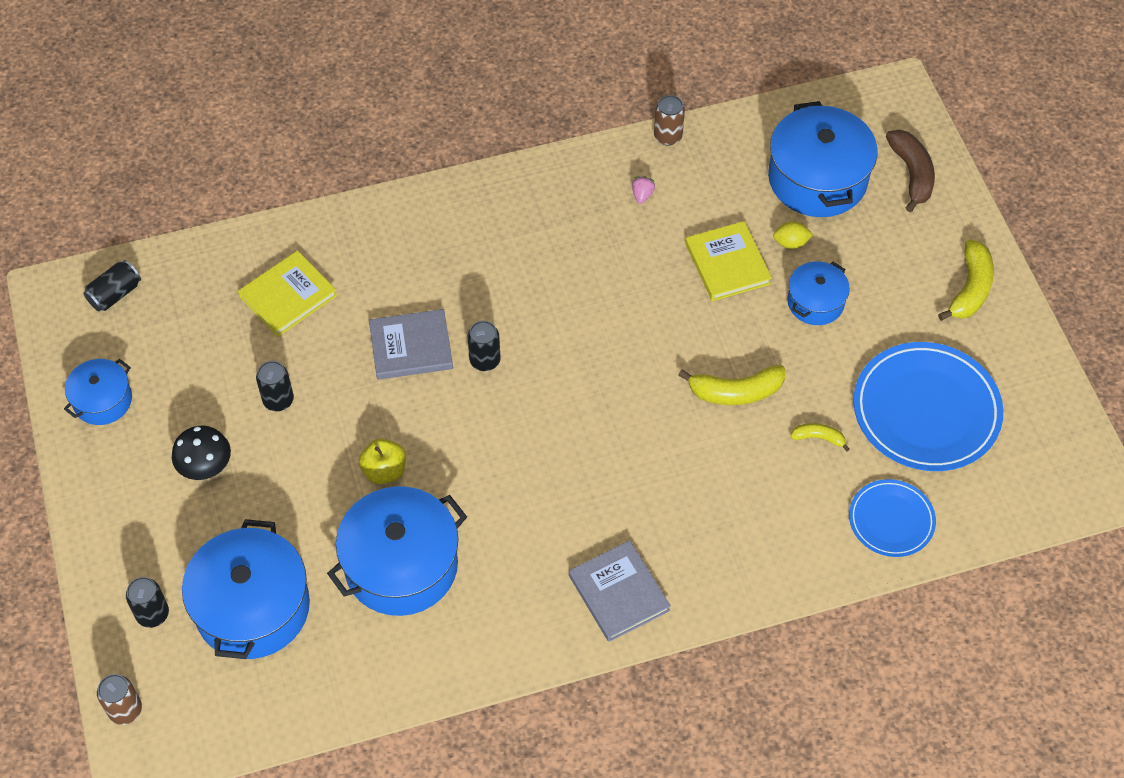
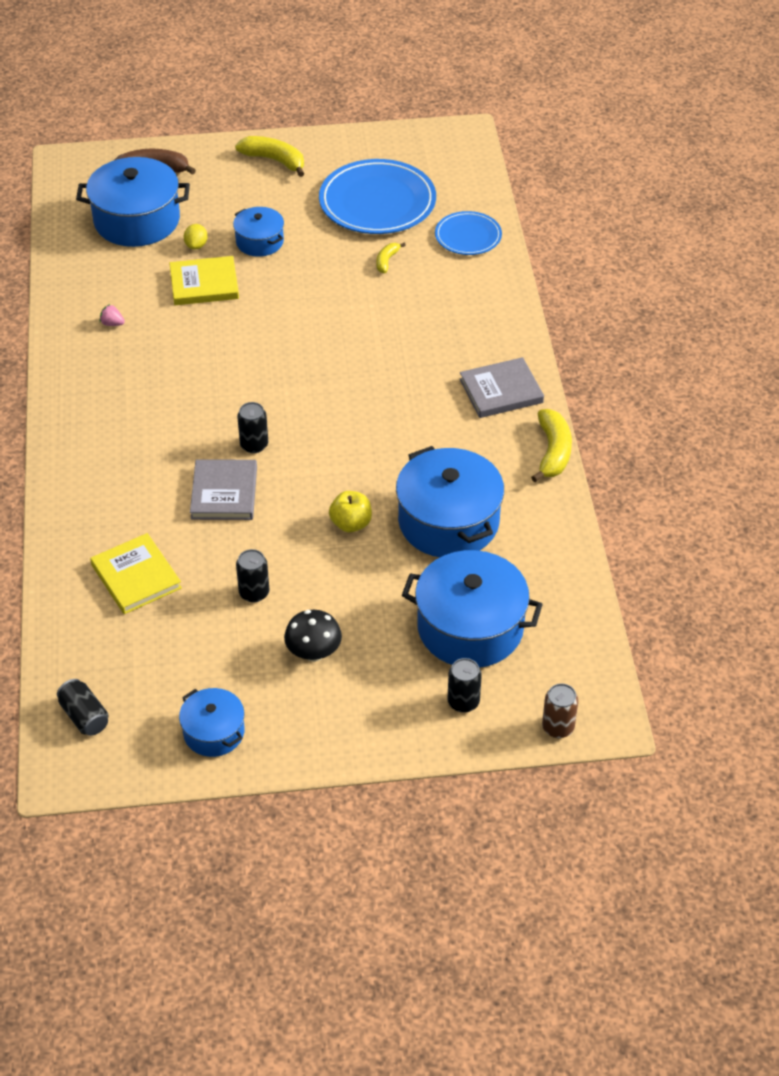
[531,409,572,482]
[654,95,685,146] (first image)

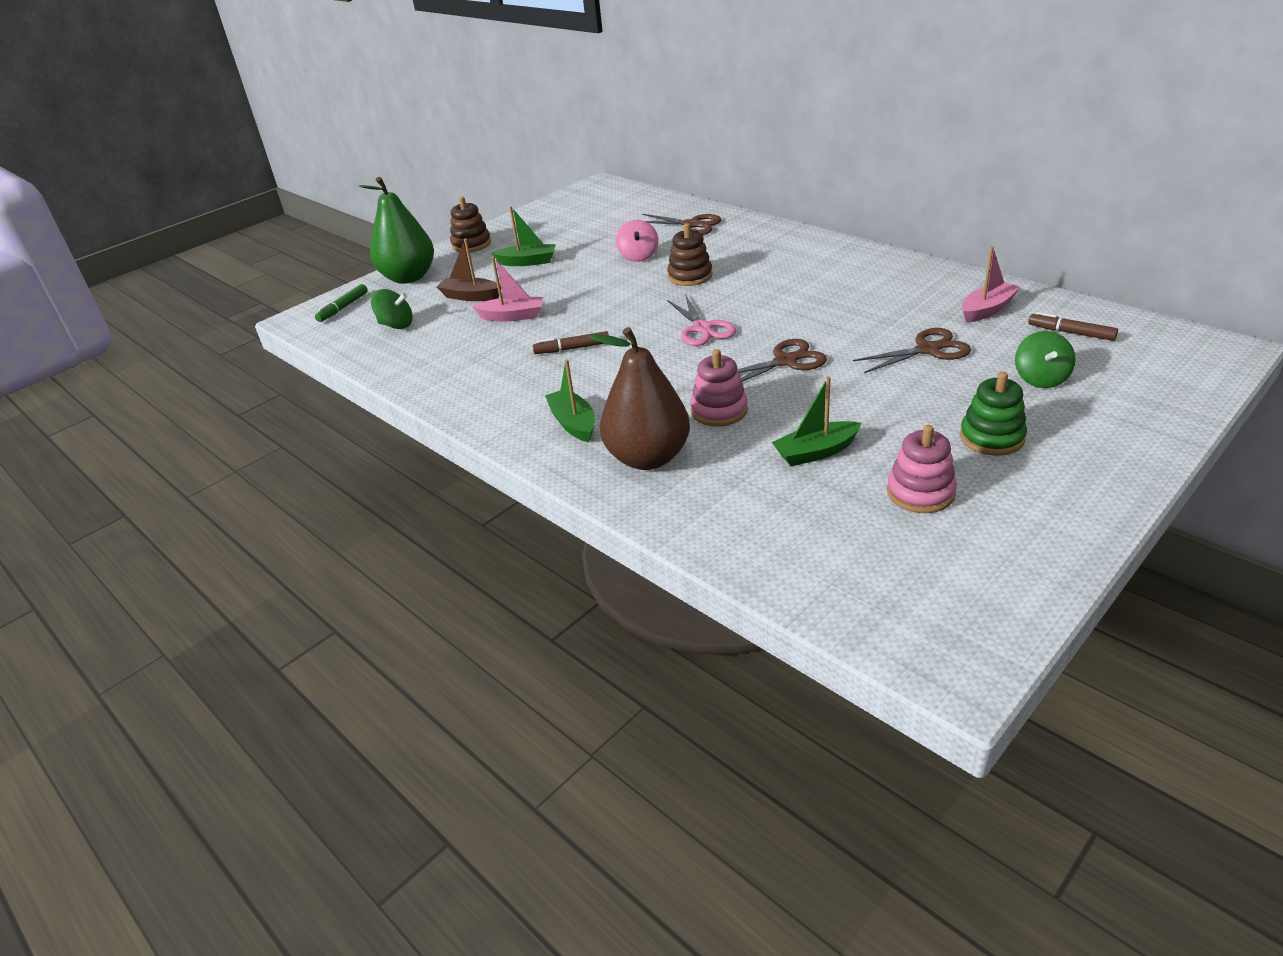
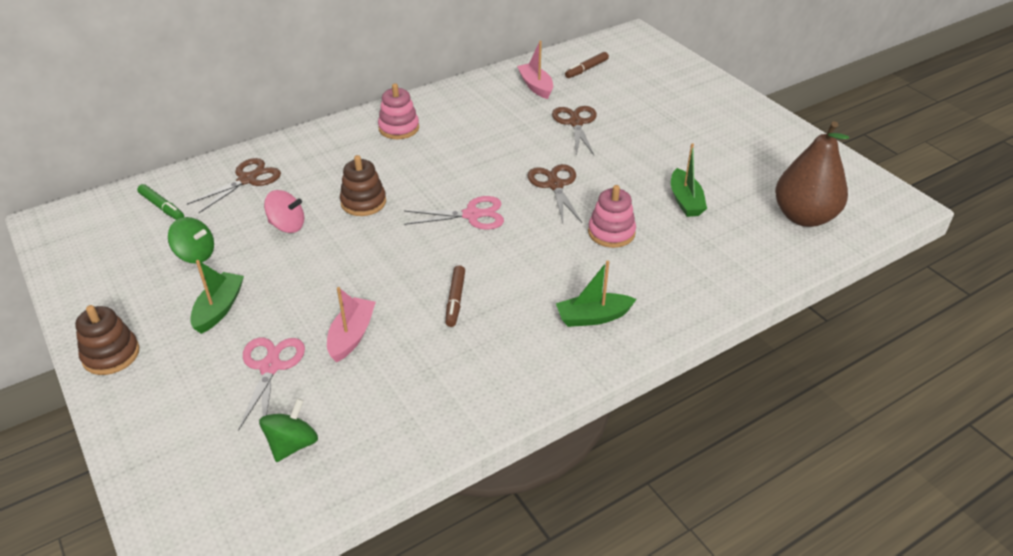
[137,184,184,220]
[168,217,214,263]
[238,338,305,431]
[378,83,419,139]
[775,121,849,227]
[358,177,434,284] (first image)
[960,372,1027,456] (first image)

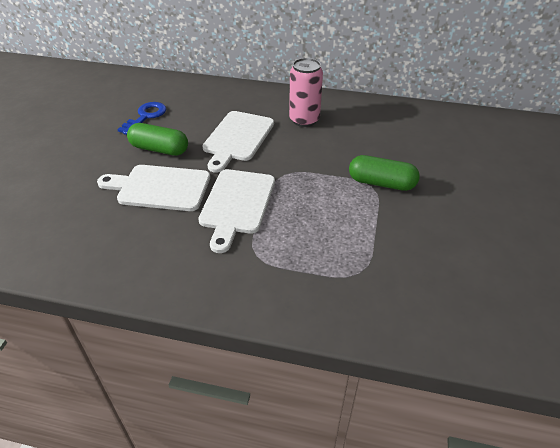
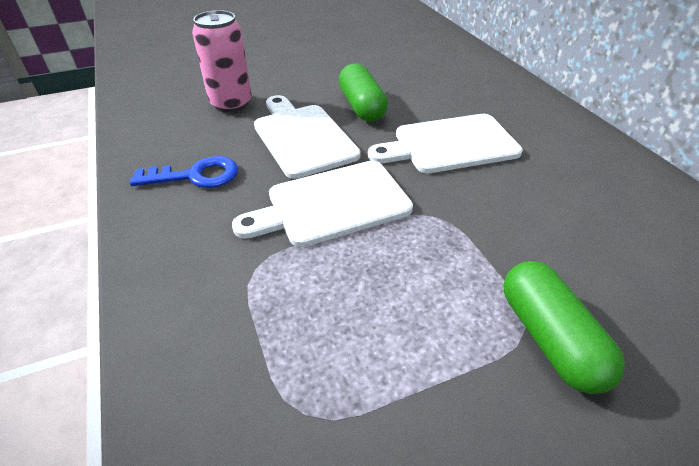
[130,156,238,188]
[192,10,252,112]

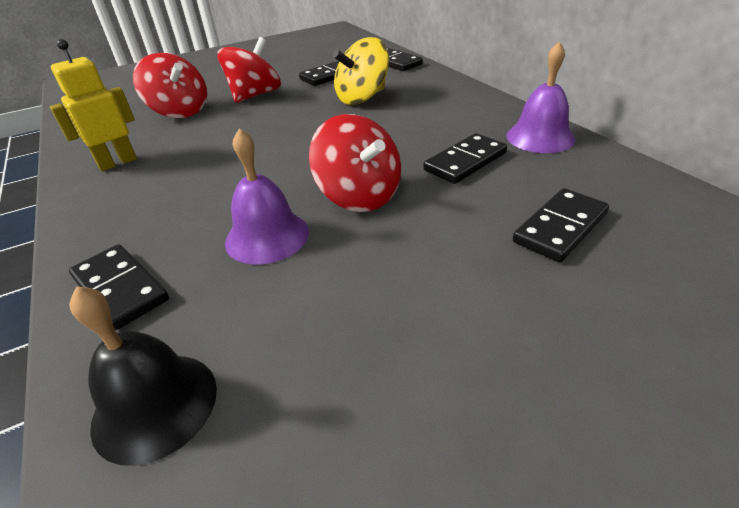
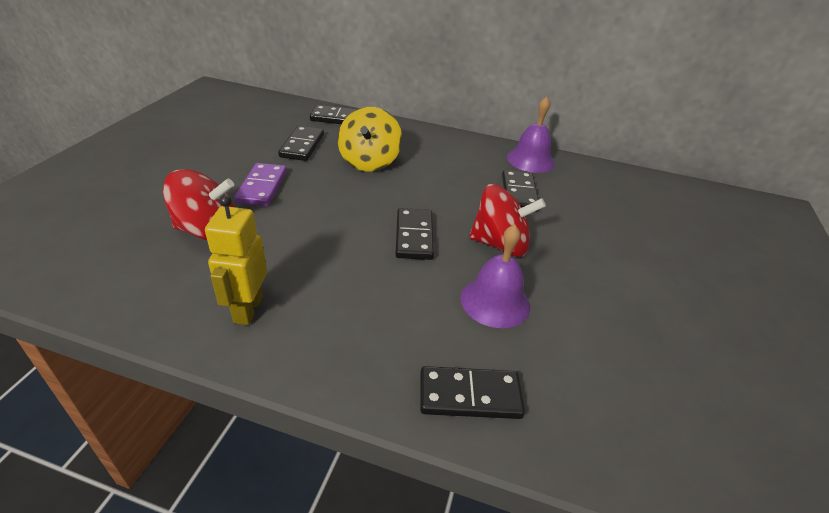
[234,163,287,206]
[395,208,434,260]
[69,286,217,466] (first image)

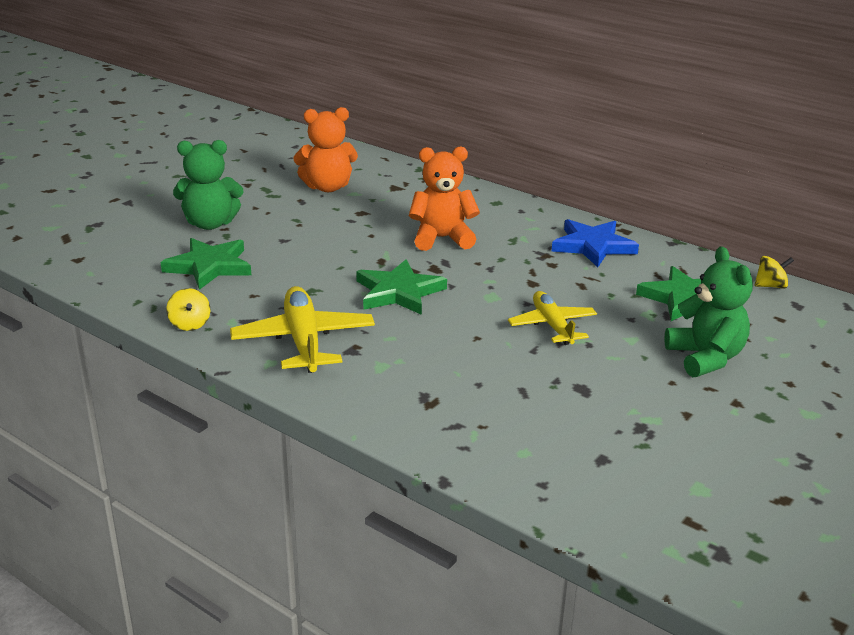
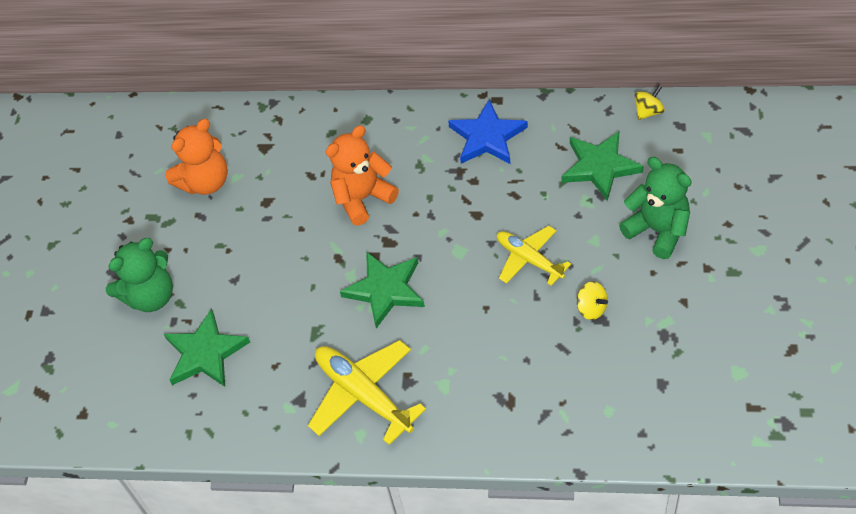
[577,281,608,320]

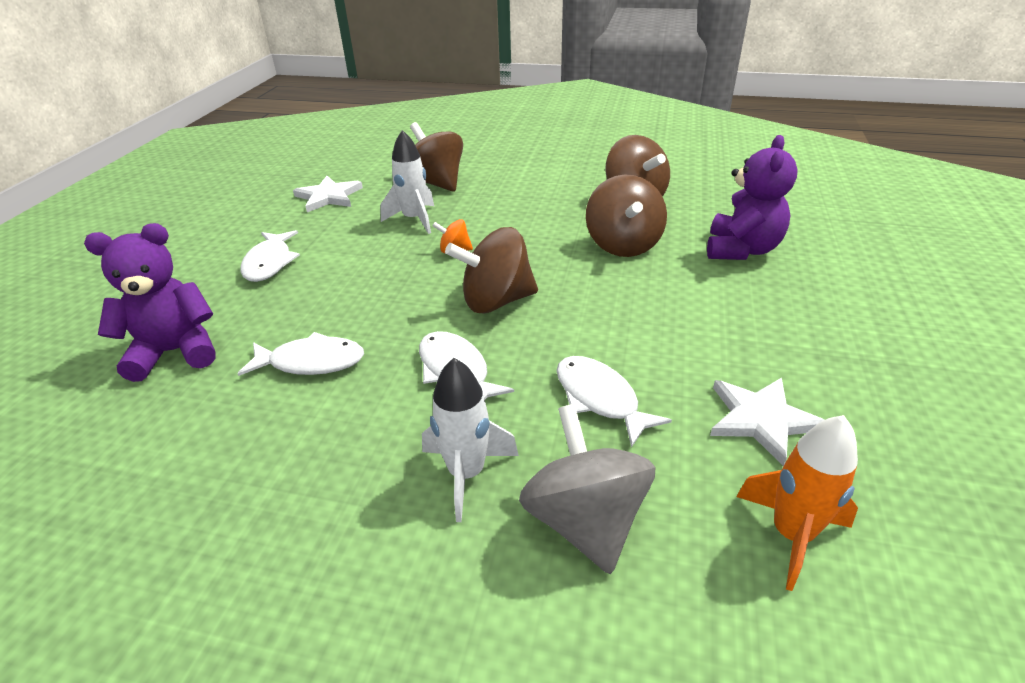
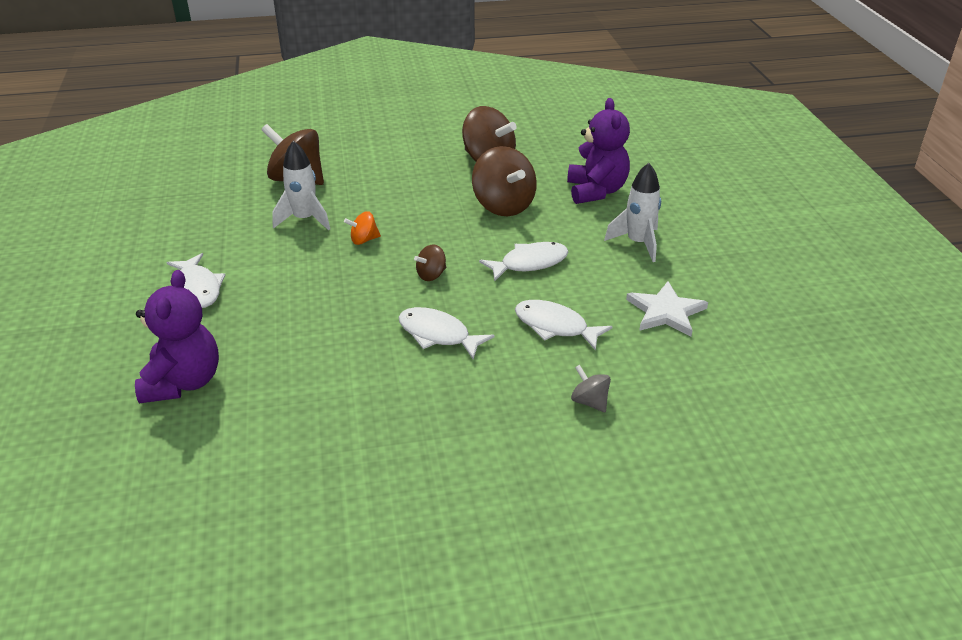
[135,270,219,403]
[414,244,446,281]
[479,242,569,282]
[571,365,611,412]
[604,163,661,262]
[293,176,363,212] (first image)
[736,415,858,591] (first image)

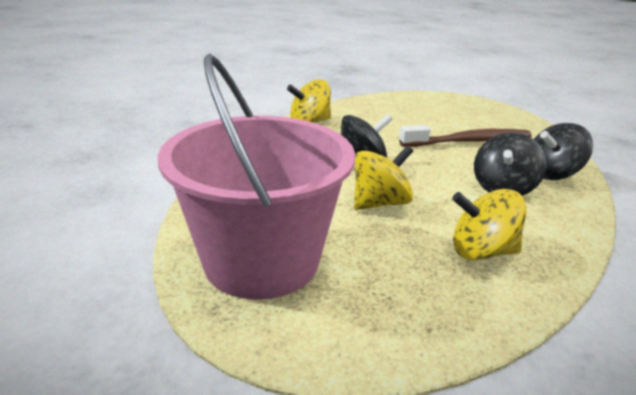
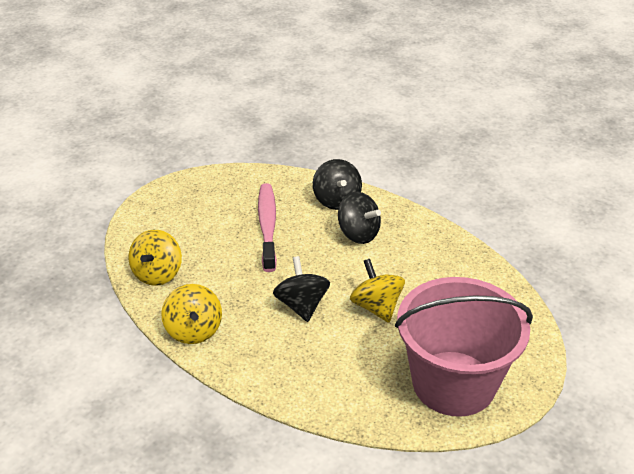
[128,230,182,286]
[258,183,277,272]

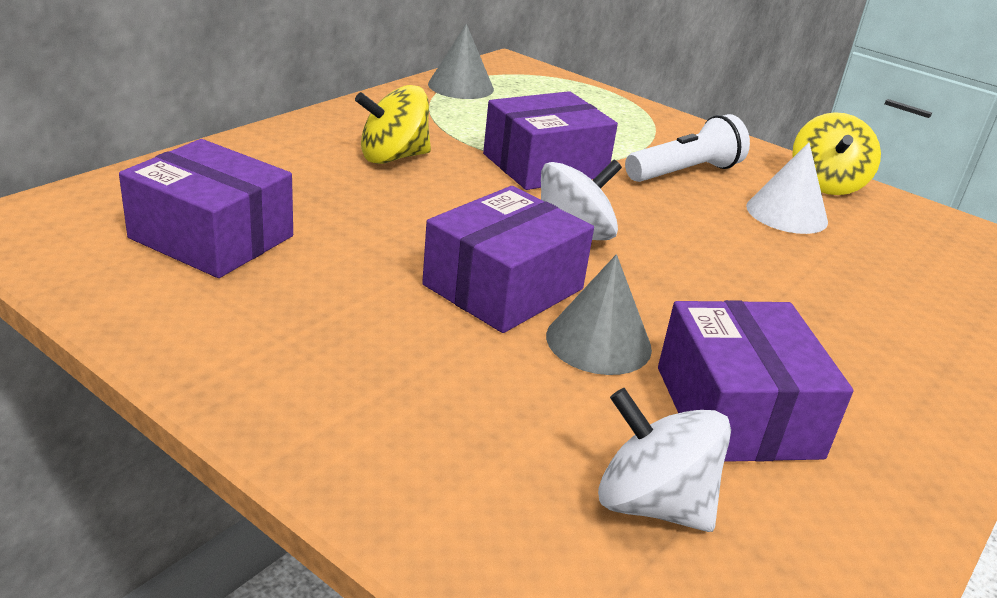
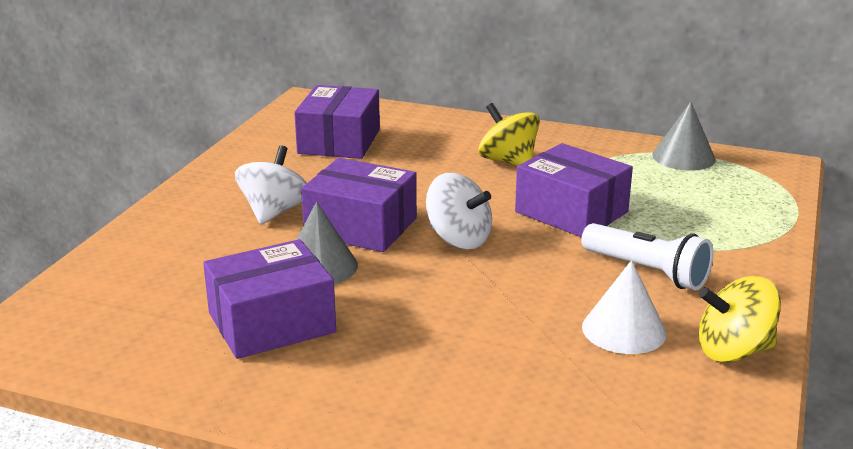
[235,146,307,225]

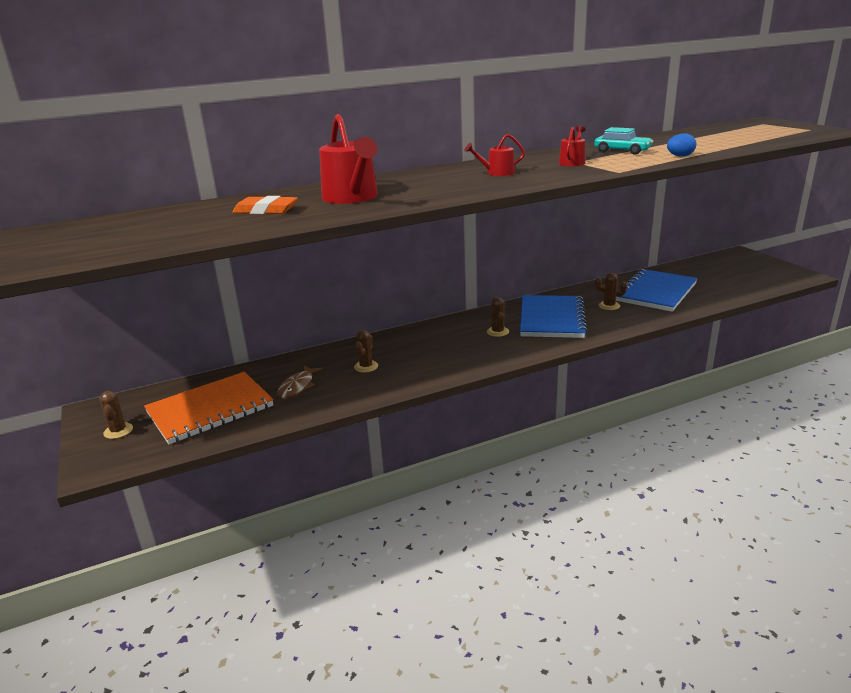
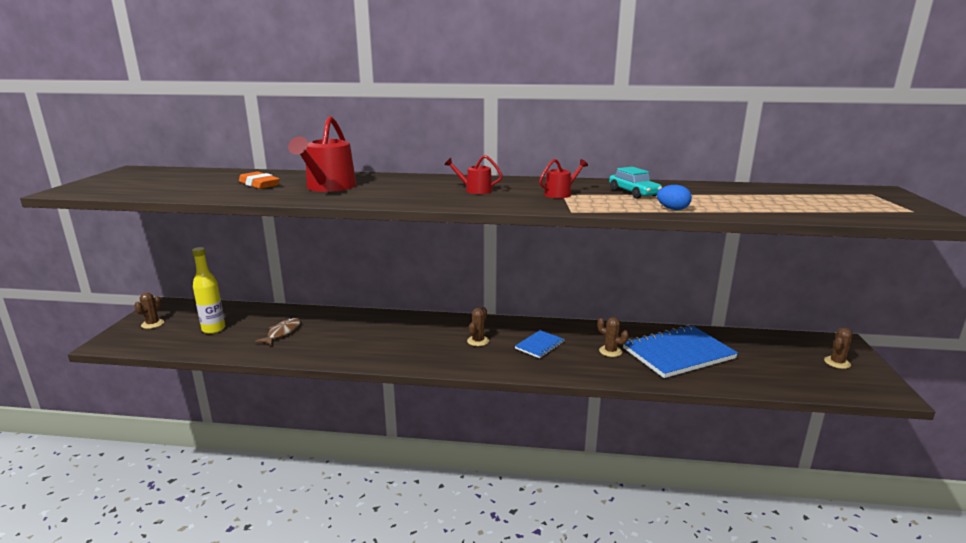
[192,247,226,334]
[255,318,301,346]
[515,330,565,358]
[824,328,853,369]

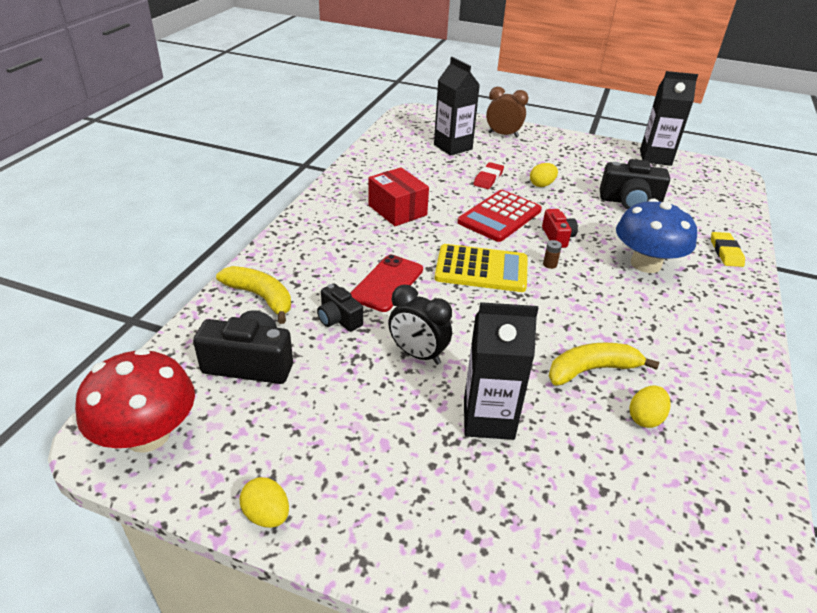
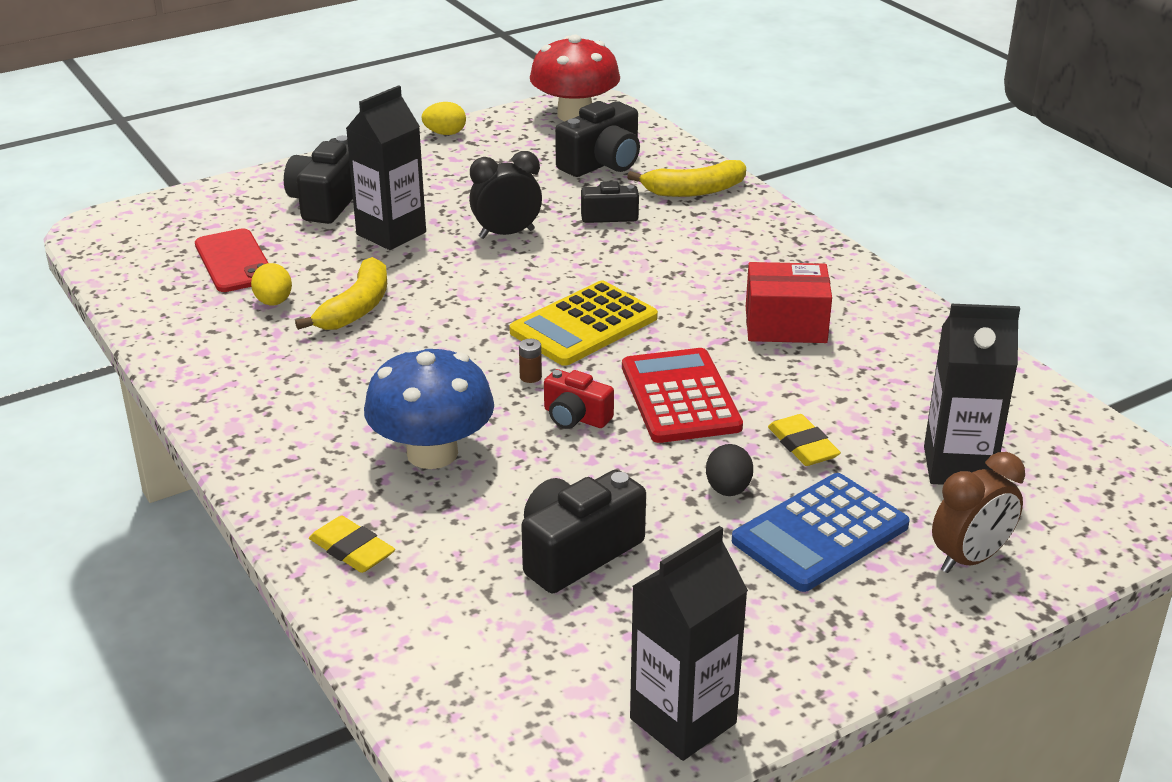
[195,228,268,292]
[284,135,353,224]
[706,444,753,496]
[732,473,910,592]
[768,414,841,466]

